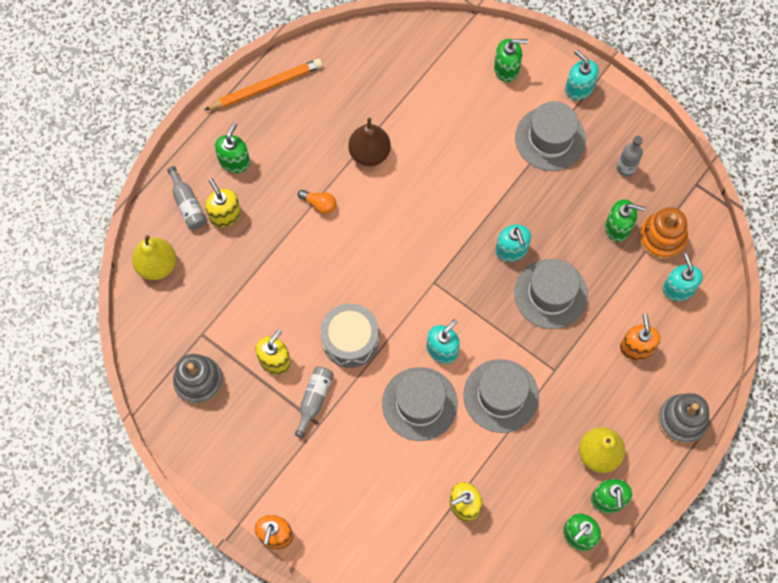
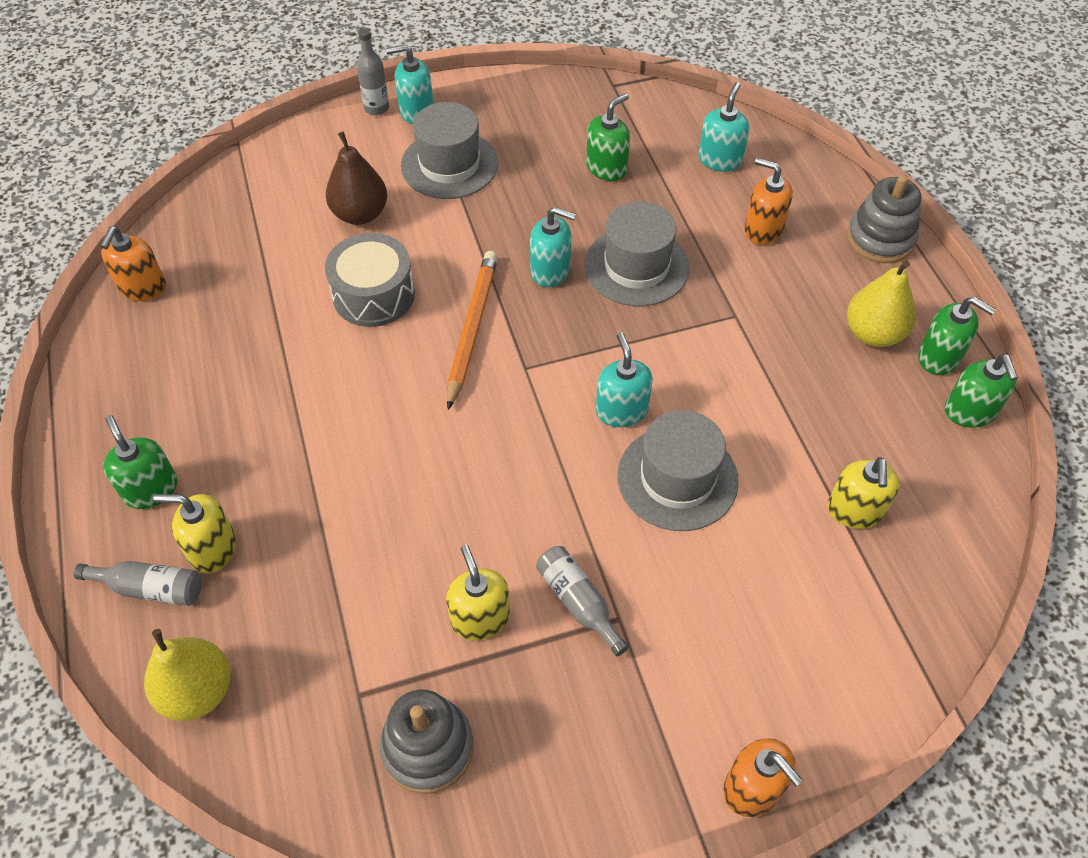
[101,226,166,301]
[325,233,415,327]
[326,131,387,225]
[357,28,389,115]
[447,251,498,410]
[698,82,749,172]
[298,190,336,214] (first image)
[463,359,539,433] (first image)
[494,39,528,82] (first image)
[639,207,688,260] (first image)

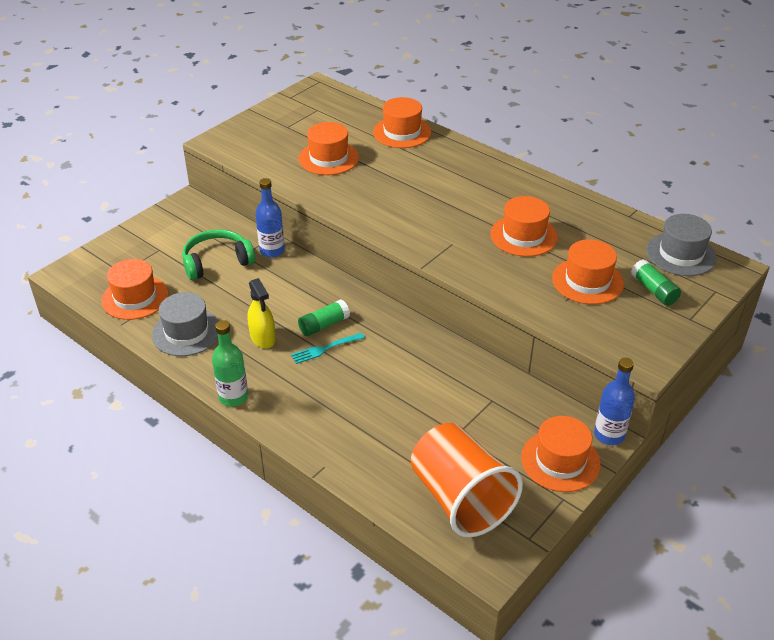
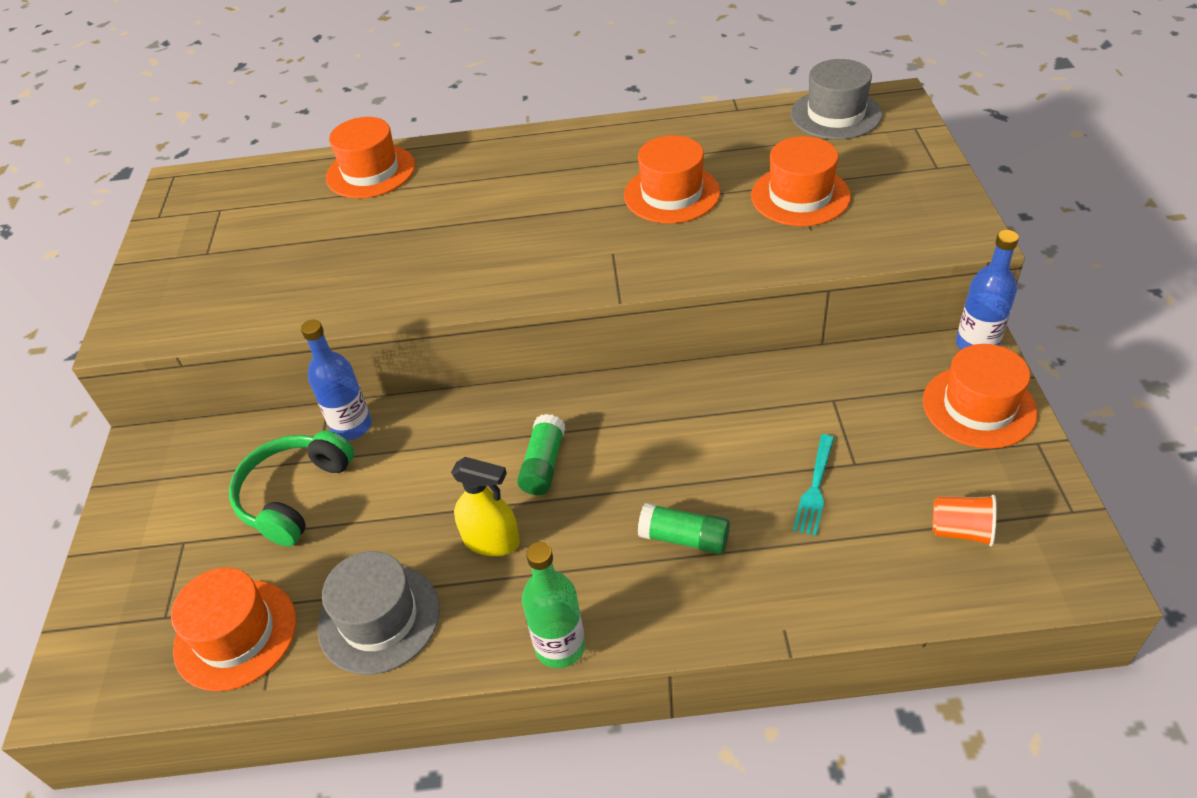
[638,503,730,554]
[793,434,834,536]
[932,495,997,546]
[299,122,359,175] (first image)

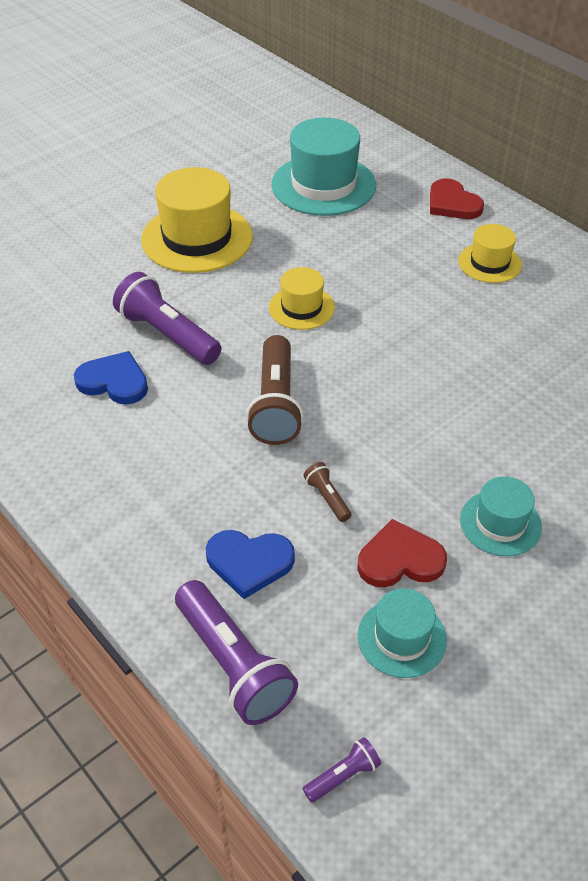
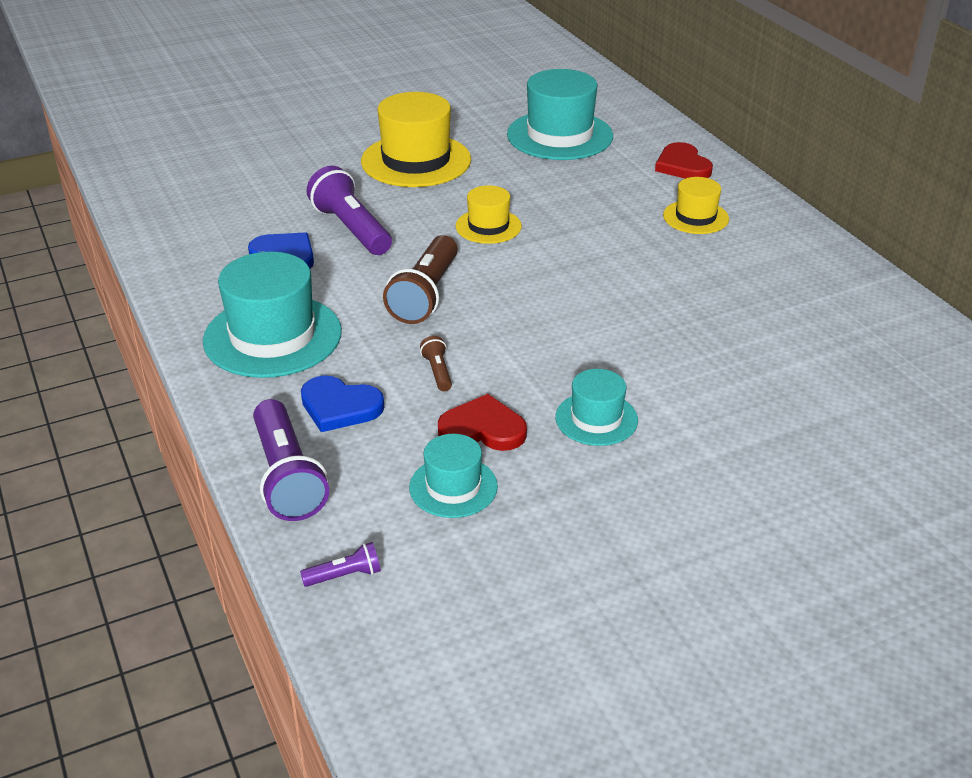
[203,252,342,378]

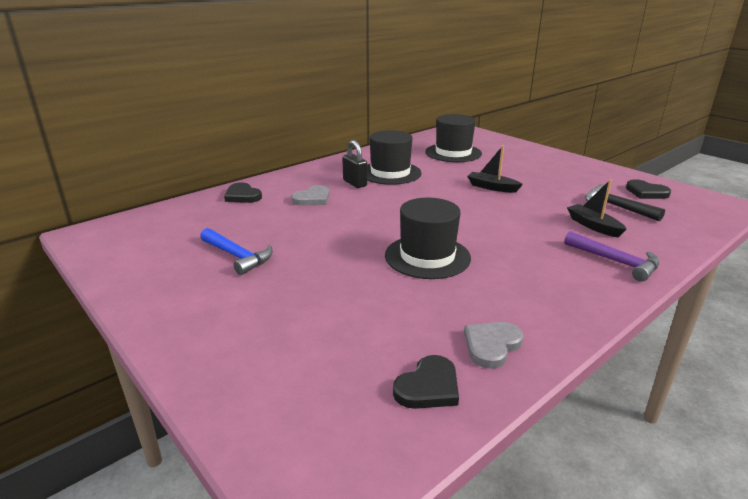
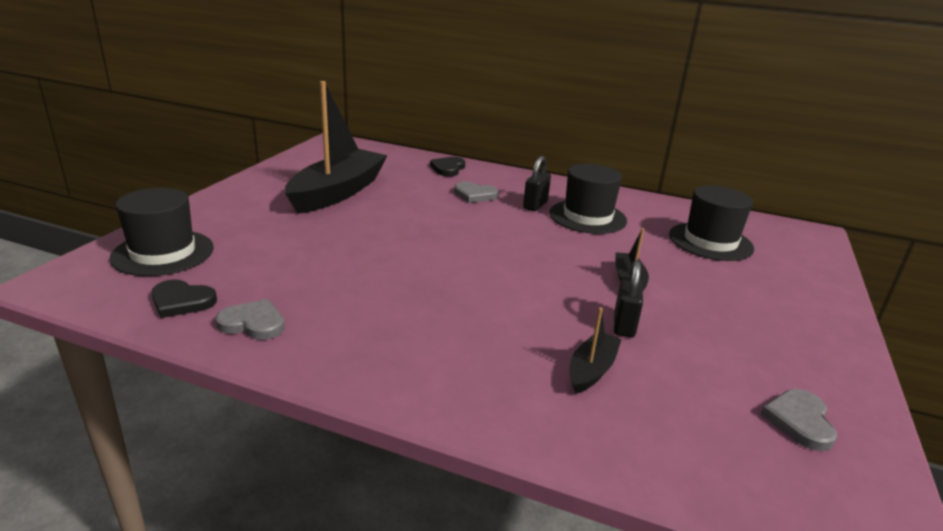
[109,188,214,276]
[285,81,388,214]
[614,260,643,338]
[761,389,837,451]
[564,231,659,282] (first image)
[585,184,665,221] (first image)

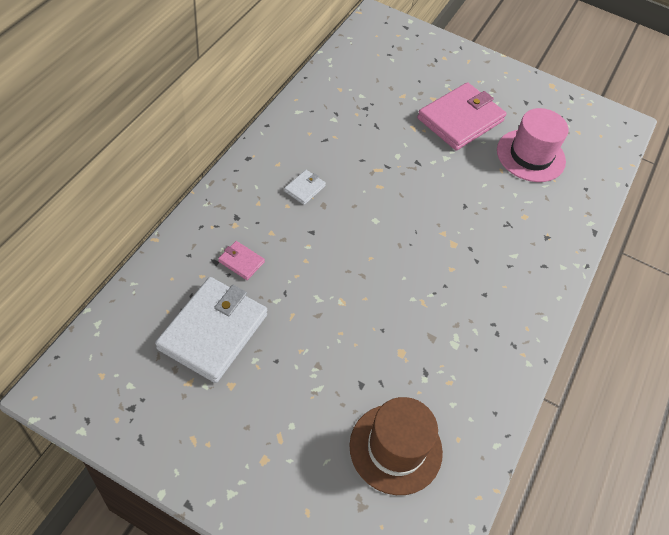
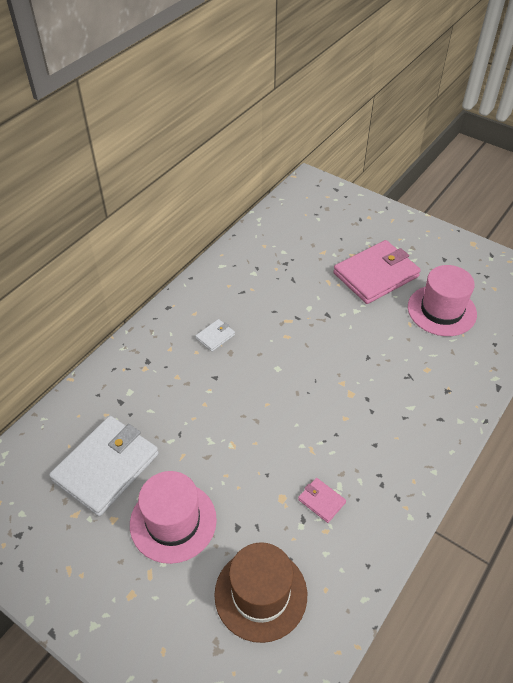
[130,471,217,564]
[298,478,346,523]

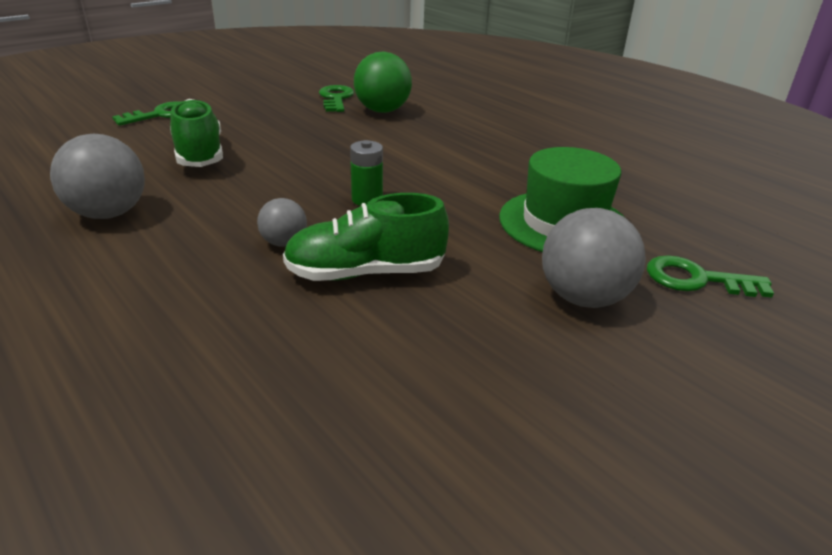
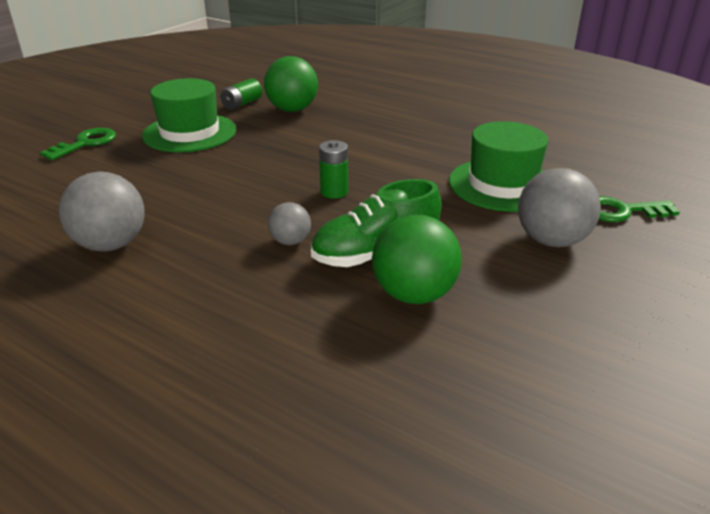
[142,78,236,152]
[220,78,262,110]
[372,215,462,304]
[170,99,223,167] (first image)

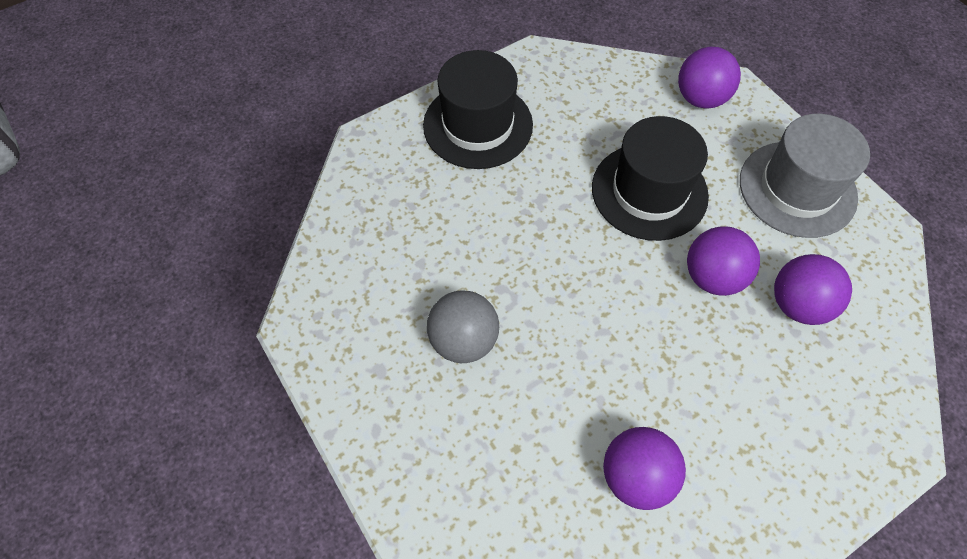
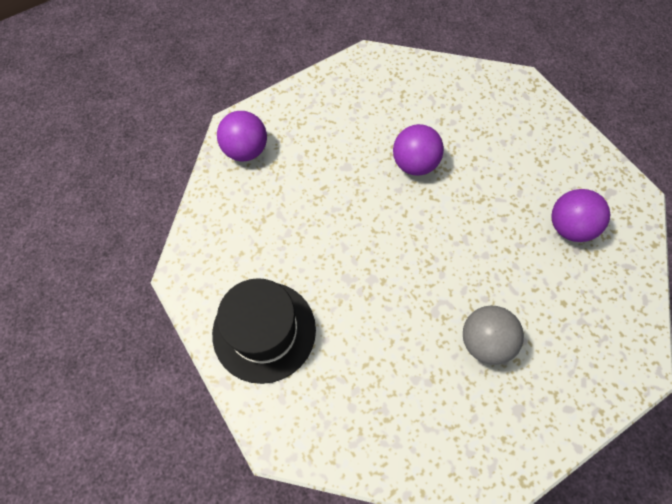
[592,116,709,241] (first image)
[740,114,870,238] (first image)
[774,254,852,325] (first image)

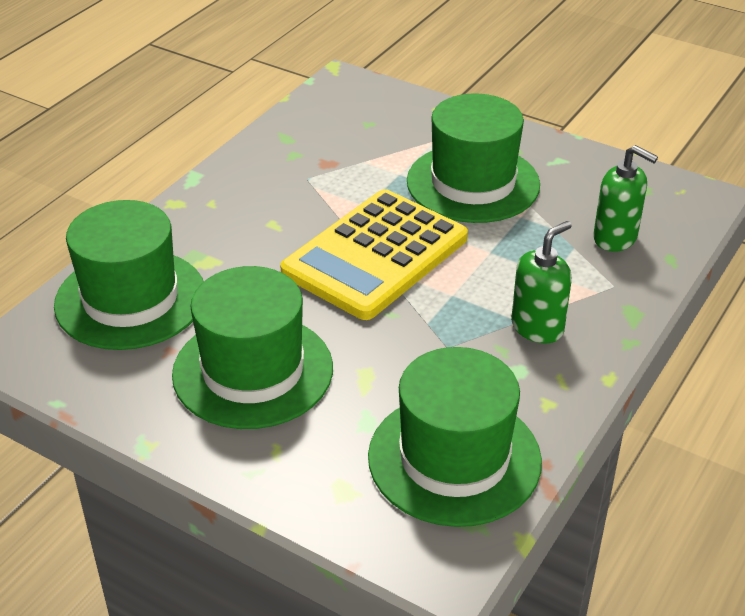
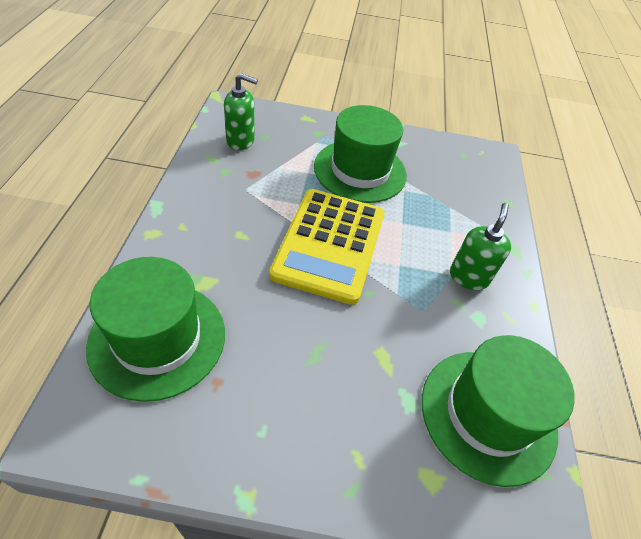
[224,73,258,150]
[172,266,333,429] (first image)

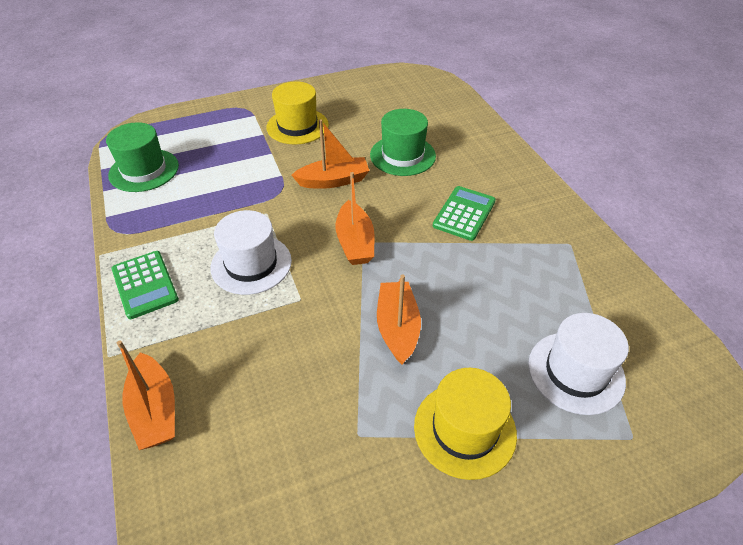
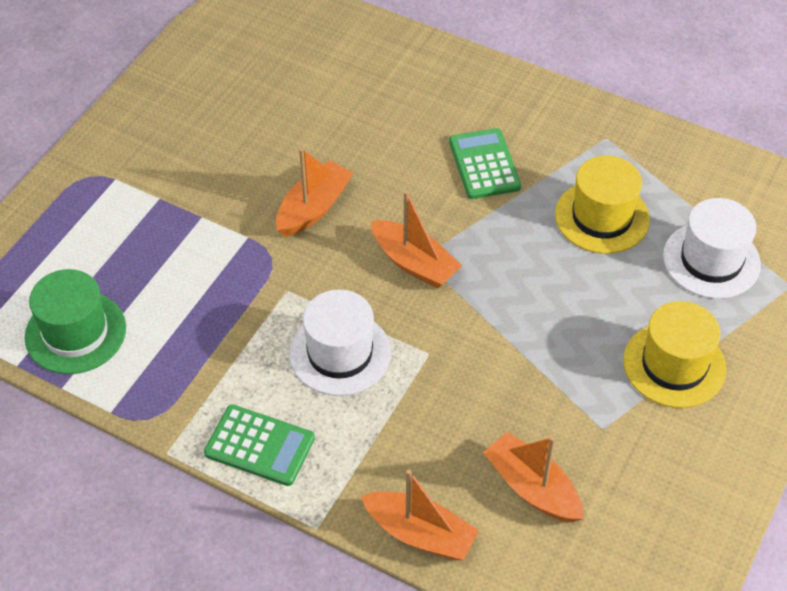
[483,432,584,522]
[555,155,650,254]
[370,109,436,176] (first image)

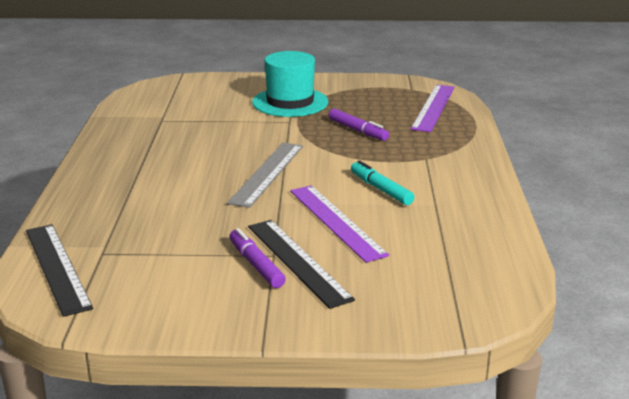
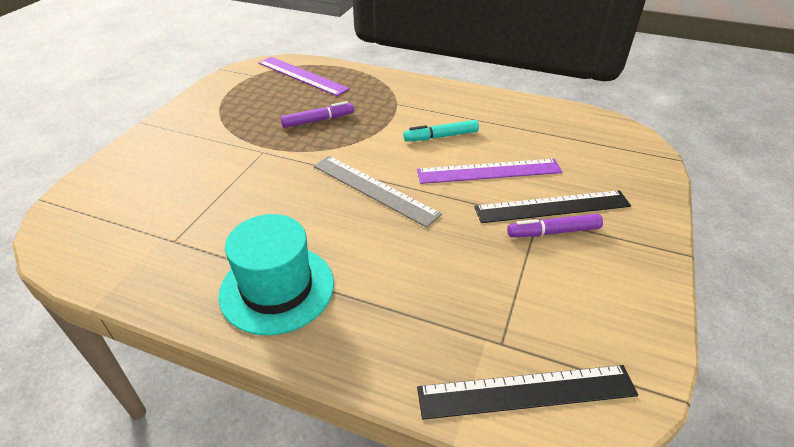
[218,214,334,335]

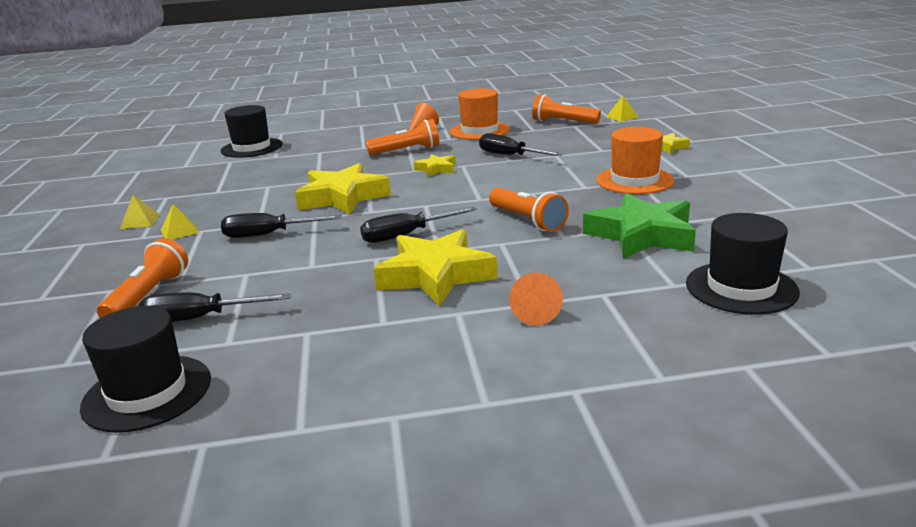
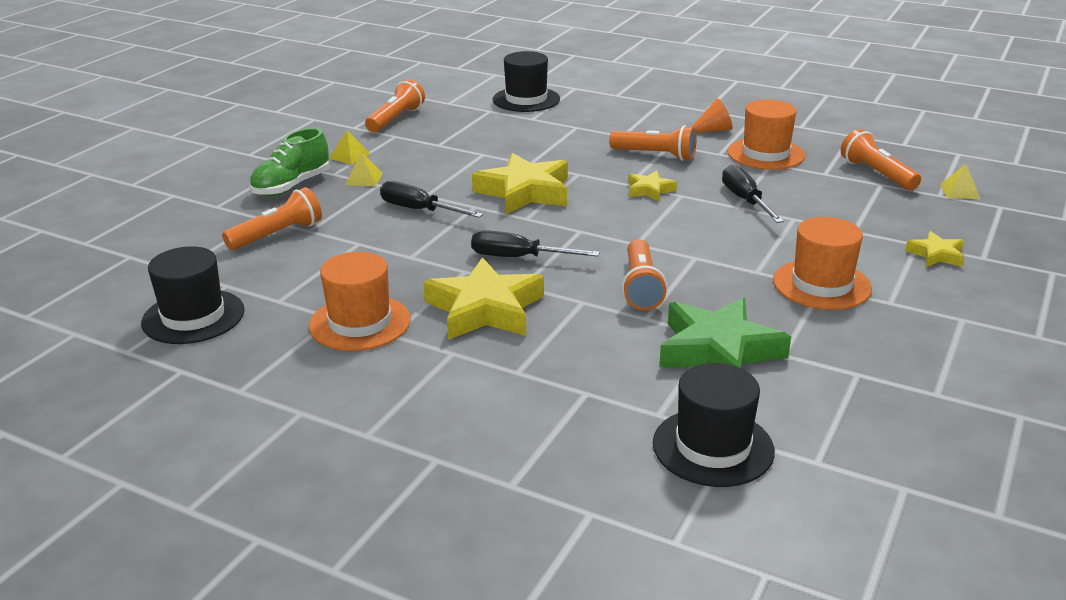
[249,128,330,196]
[309,252,411,351]
[365,79,425,132]
[138,292,291,322] (first image)
[509,272,563,326] (first image)

